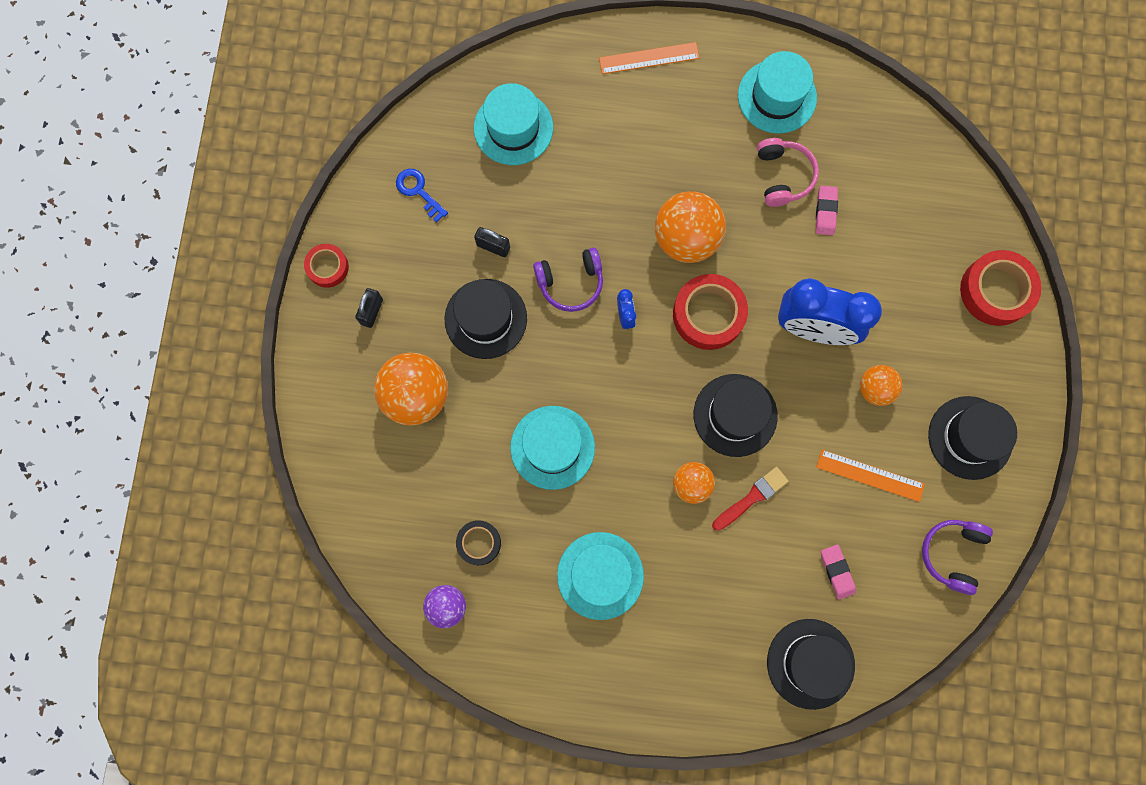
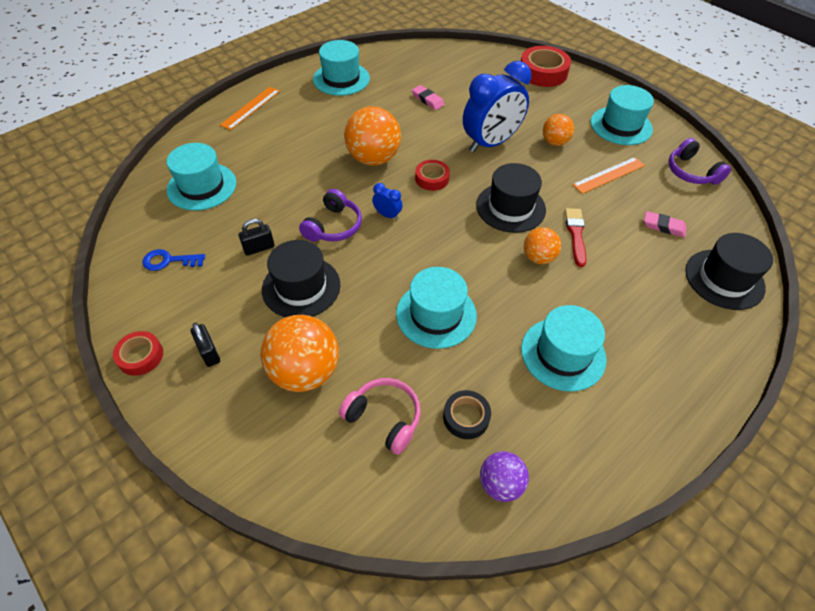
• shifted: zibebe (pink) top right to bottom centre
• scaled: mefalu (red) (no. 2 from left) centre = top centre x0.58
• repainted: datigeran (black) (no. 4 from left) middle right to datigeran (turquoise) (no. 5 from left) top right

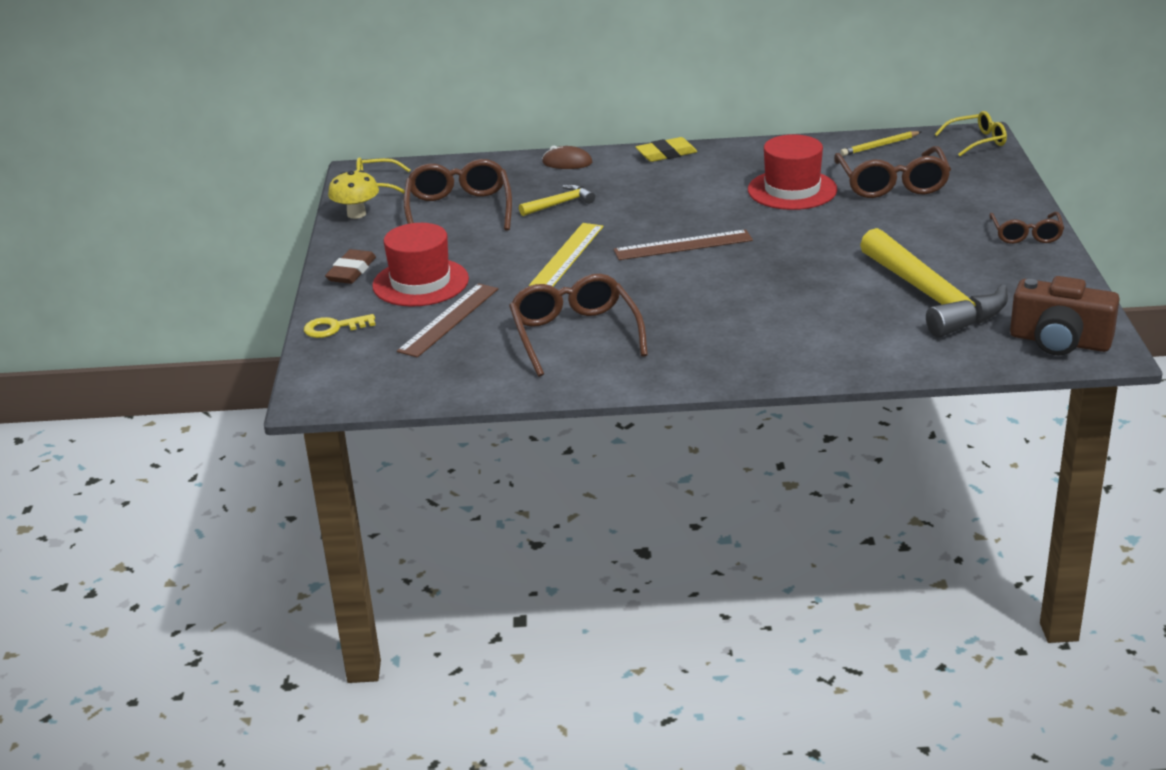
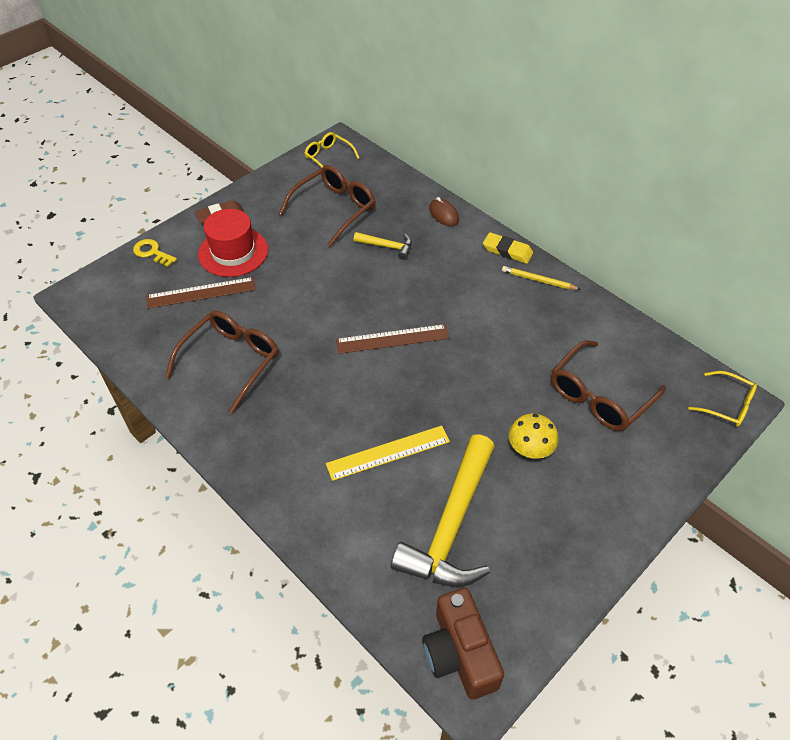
• shifted: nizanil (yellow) top centre to centre
• rotated: nizanil (brown) (no. 2 from left) top centre = centre 45 degrees counterclockwise
• shifted: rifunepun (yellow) top right to middle right
• shifted: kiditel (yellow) top left to middle right
• gone: datigeran (red) (no. 2 from left) top right
• gone: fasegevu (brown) (no. 4 from left) top right

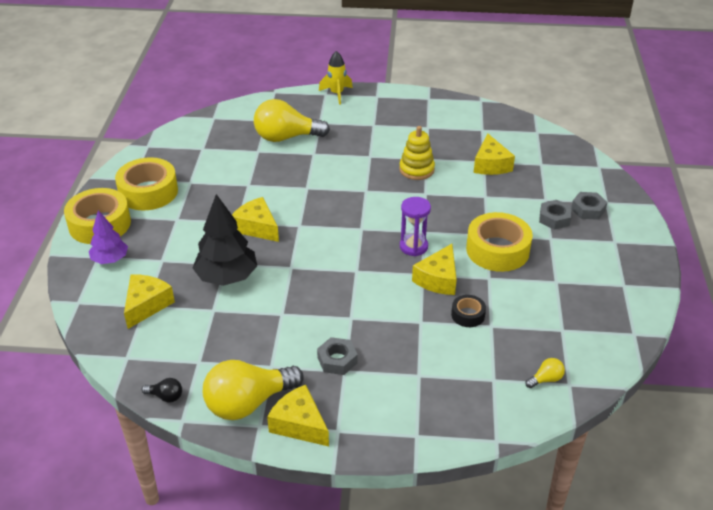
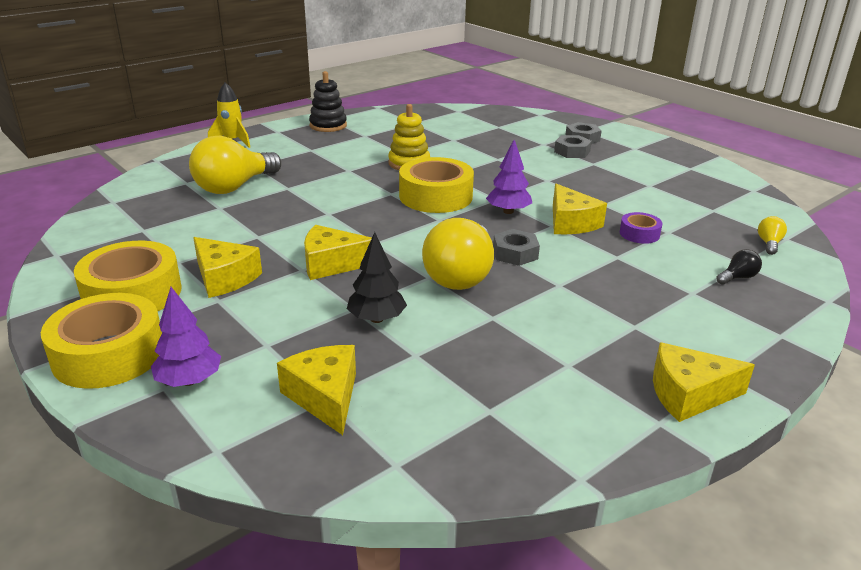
• shifted: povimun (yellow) (no. 5 from left in the first image) top right to povimun (yellow) (no. 1 from left) middle left
• new: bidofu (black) top centre
• scaled: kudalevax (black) middle left = centre x0.62
• shifted: mefalu (yellow) (no. 3 from left) middle right to top centre
• shifted: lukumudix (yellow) (no. 1 from left in the first image) bottom centre to lukumudix (yellow) (no. 2 from left) centre
• swapped: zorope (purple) centre to kudalevax (purple) (no. 2 from left) top centre
• shifted: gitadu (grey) (no. 1 from left) bottom centre to centre
• repainted: mefalu (black) centre to mefalu (purple) middle right
• shifted: lukumudix (black) bottom left to middle right

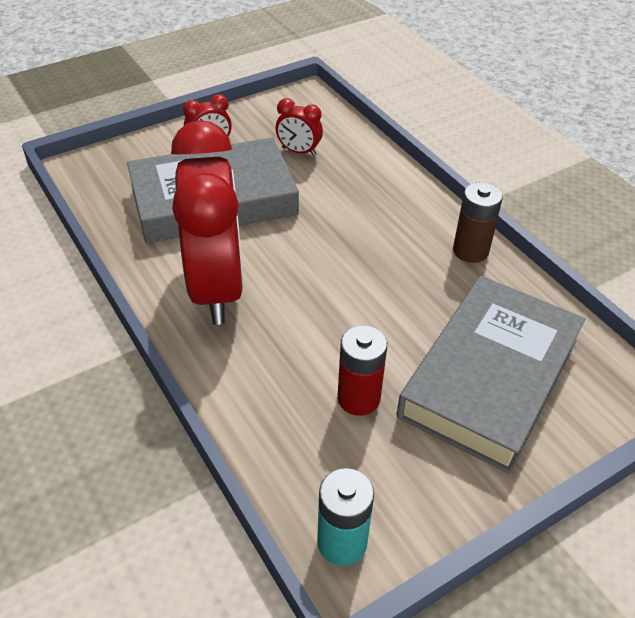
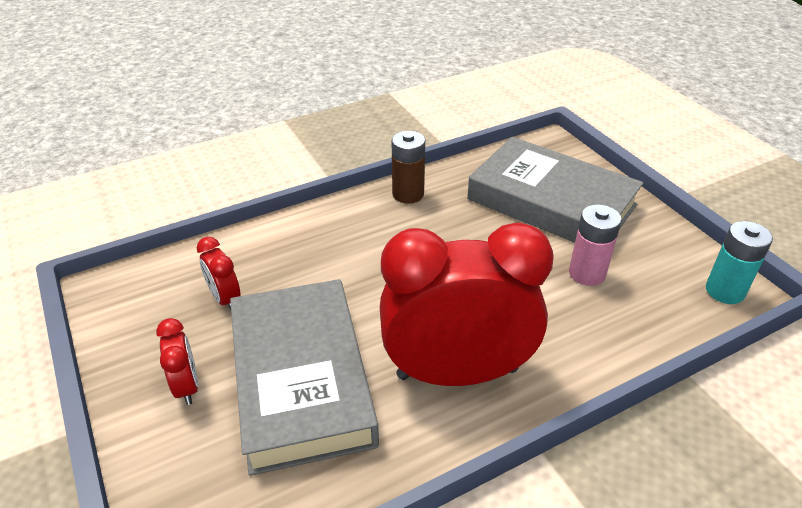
• rotated: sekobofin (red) (no. 3 from left in the first image) top centre = middle left 120 degrees clockwise
• repainted: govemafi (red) centre to govemafi (pink) middle right

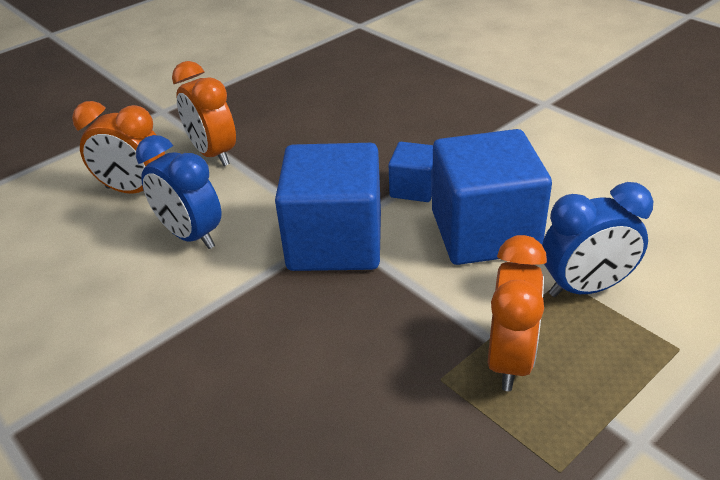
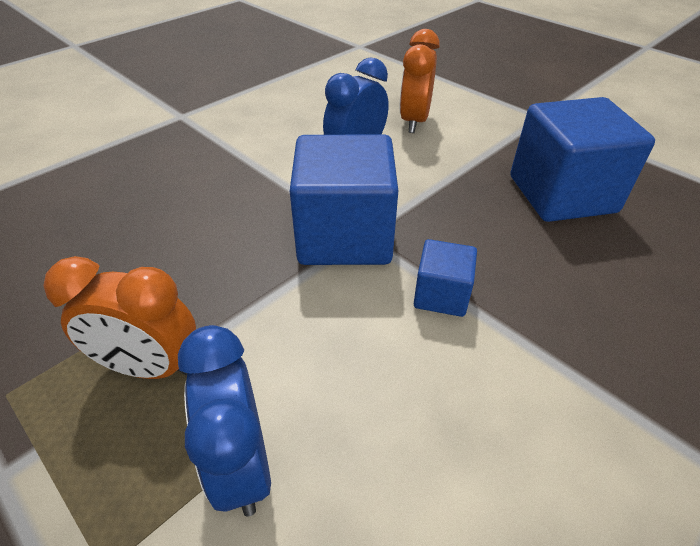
• shifted: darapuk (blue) (no. 3 from left) middle right to top right
• gone: sekobofin (orange) (no. 2 from left) top left

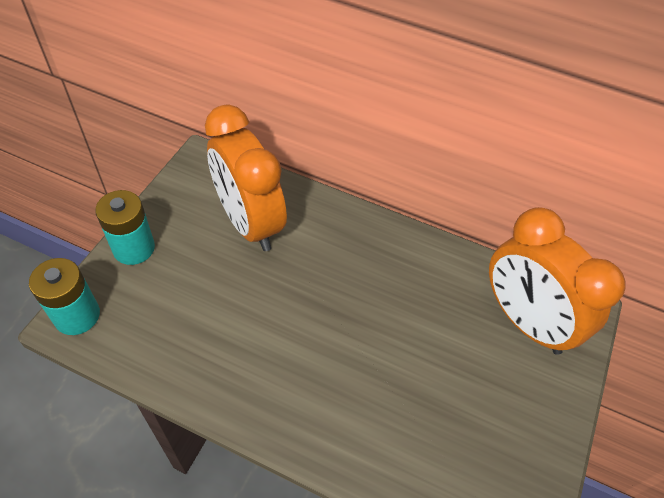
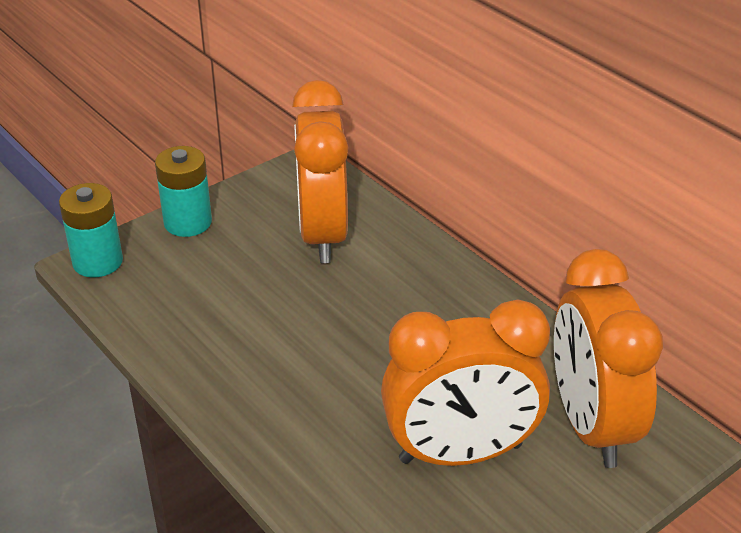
• new: sekobofin (orange) (no. 2 from left) bottom centre

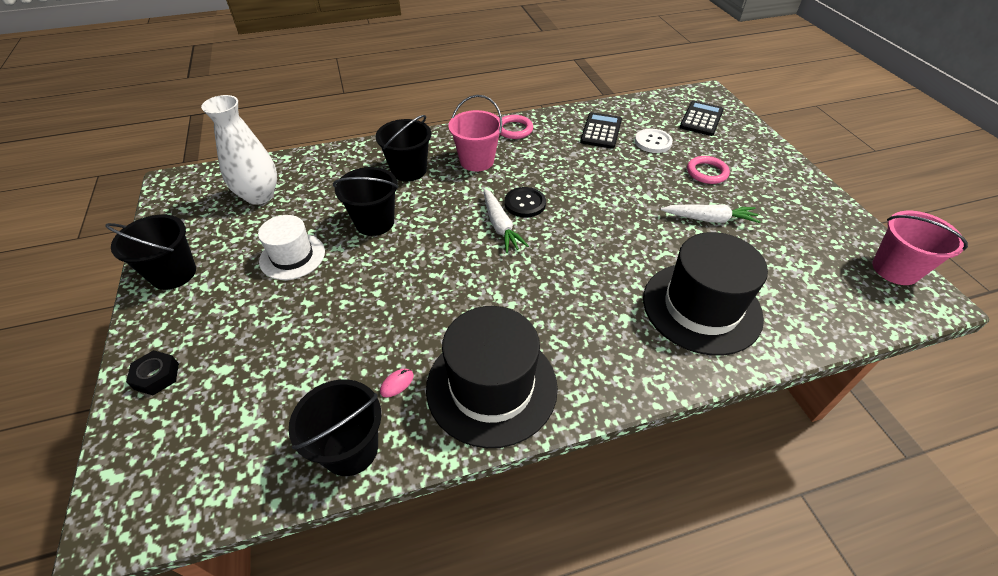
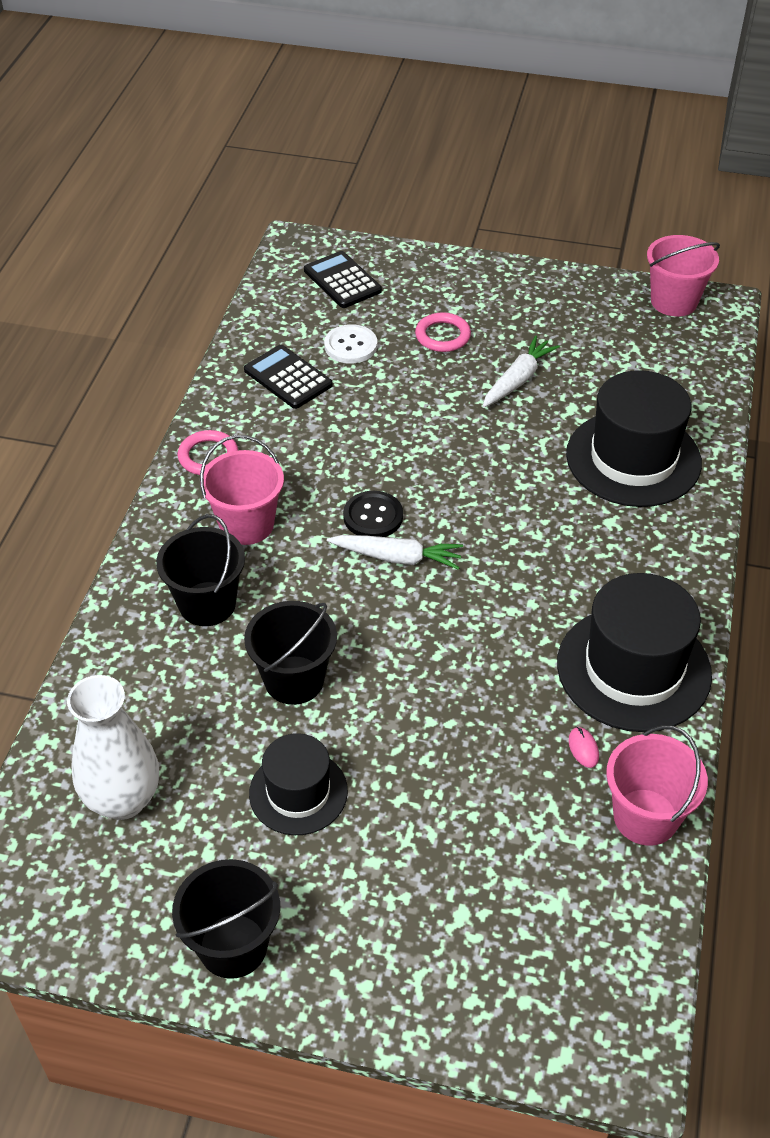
• repainted: datigeran (white) middle left to datigeran (black) (no. 1 from left) bottom centre
• repainted: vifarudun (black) (no. 2 from left) bottom centre to vifarudun (pink) (no. 2 from left) bottom right
• gone: gitadu (black) middle left

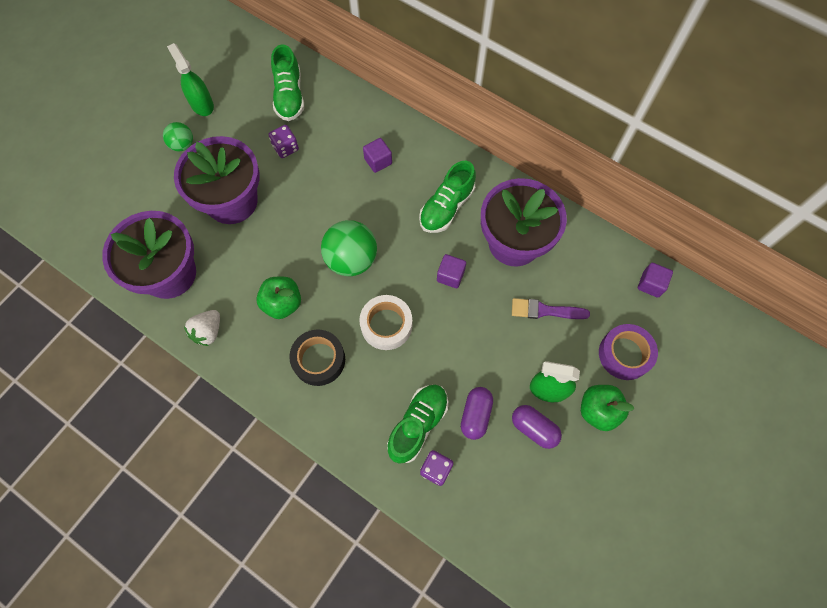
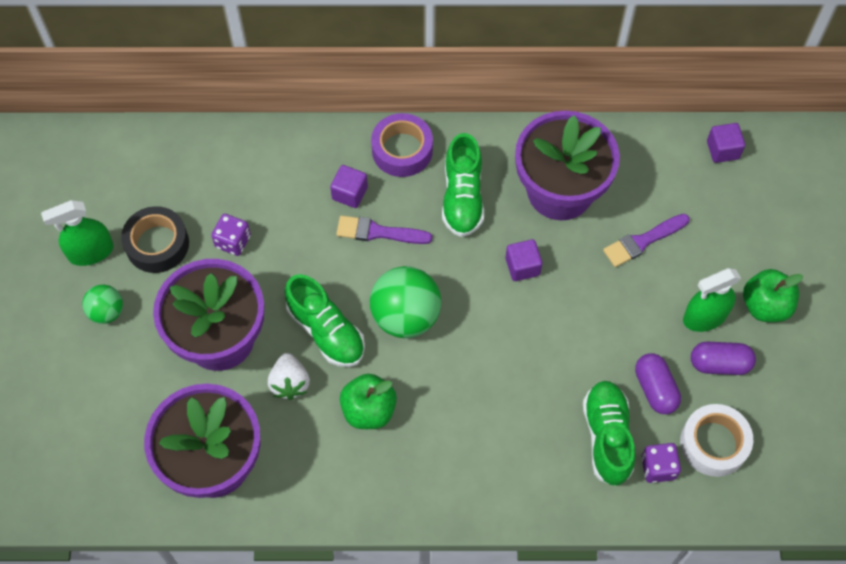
• rotated: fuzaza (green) (no. 1 from left) top left = middle left 45 degrees counterclockwise
• shifted: mefalu (black) centre to middle left
• shifted: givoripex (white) middle left to bottom centre
• shifted: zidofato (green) (no. 1 from left) top centre to centre
• new: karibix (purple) (no. 1 from left) centre
• shifted: mefalu (purple) middle right to top centre
• shifted: mefalu (white) centre to bottom right

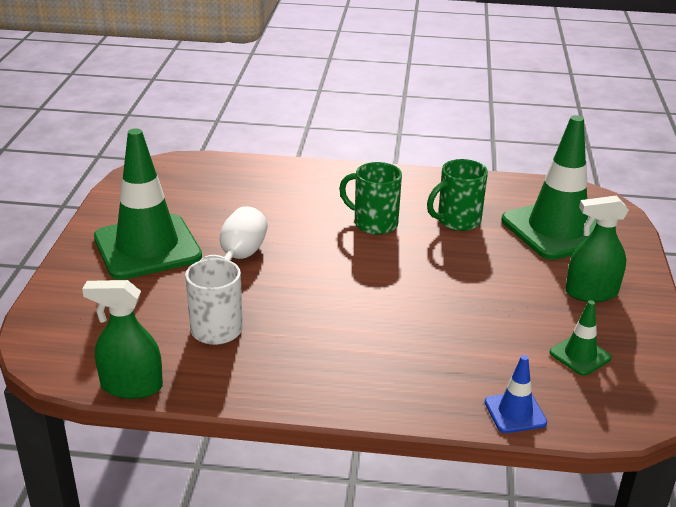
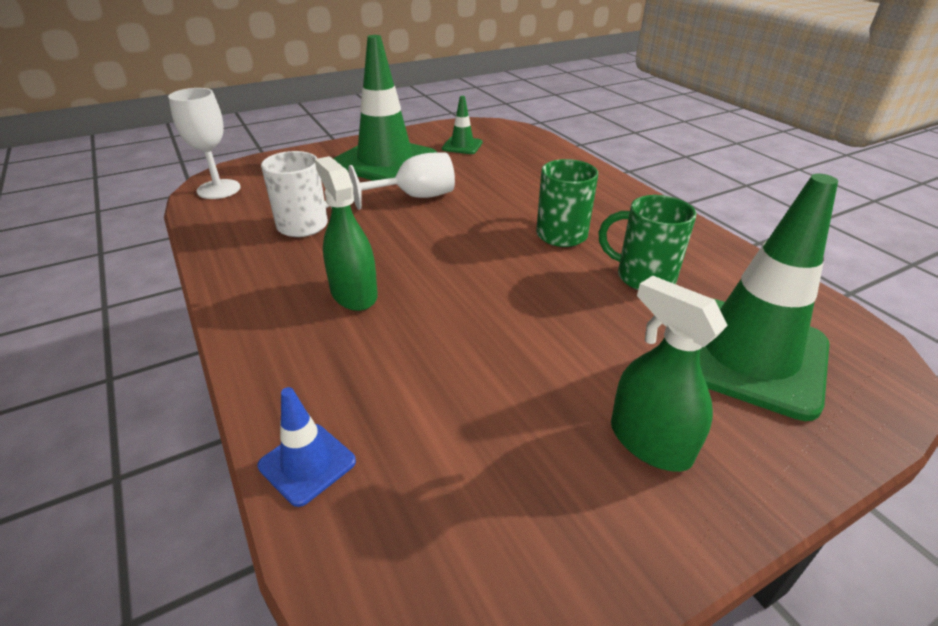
• new: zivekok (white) (no. 1 from left) top left
• shifted: fuzaza (green) (no. 1 from left) bottom left to centre
• shifted: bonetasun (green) (no. 3 from left in the first image) bottom right to bonetasun (green) (no. 2 from left) top centre

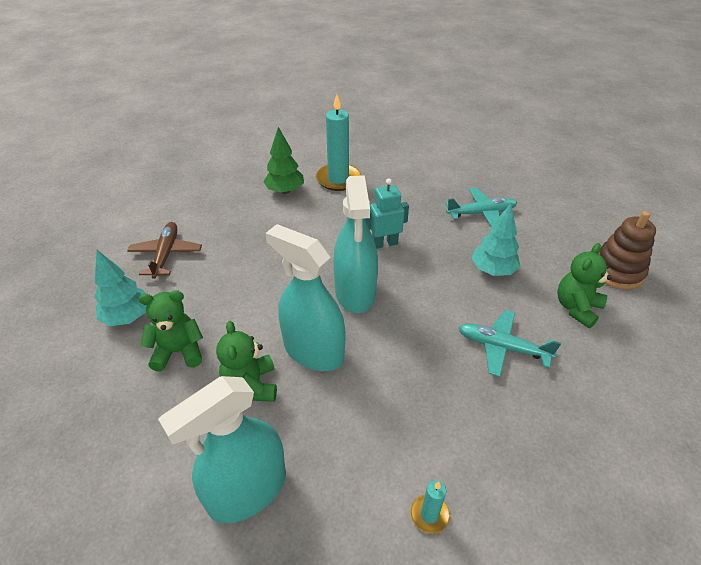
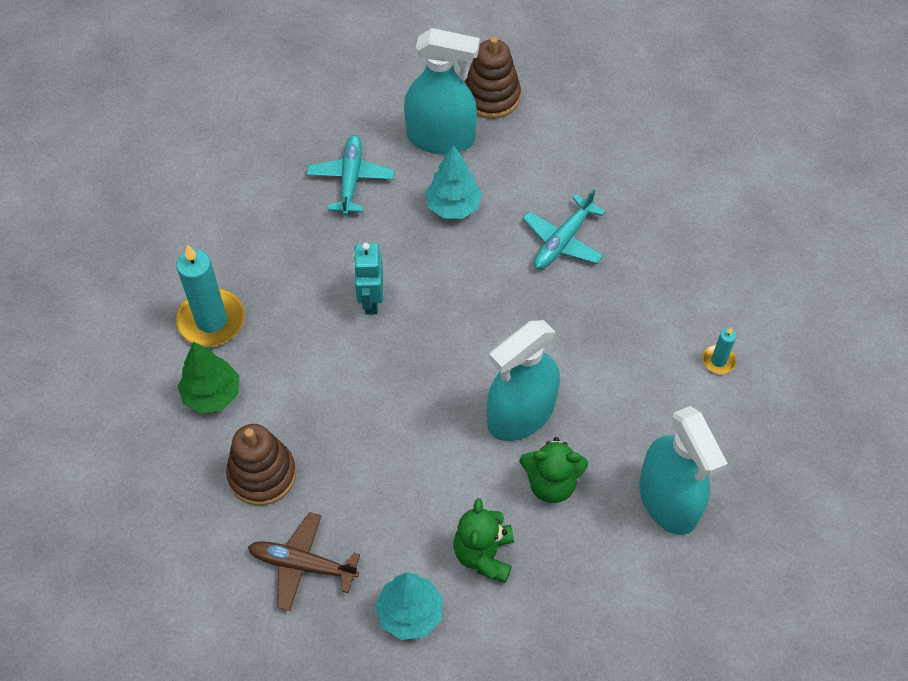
• new: bidofu (brown) (no. 1 from left) bottom left
• shifted: fuzaza (turquoise) (no. 3 from left in the first image) centre to fuzaza (turquoise) (no. 1 from left) top centre
• gone: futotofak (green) (no. 3 from left) middle right

